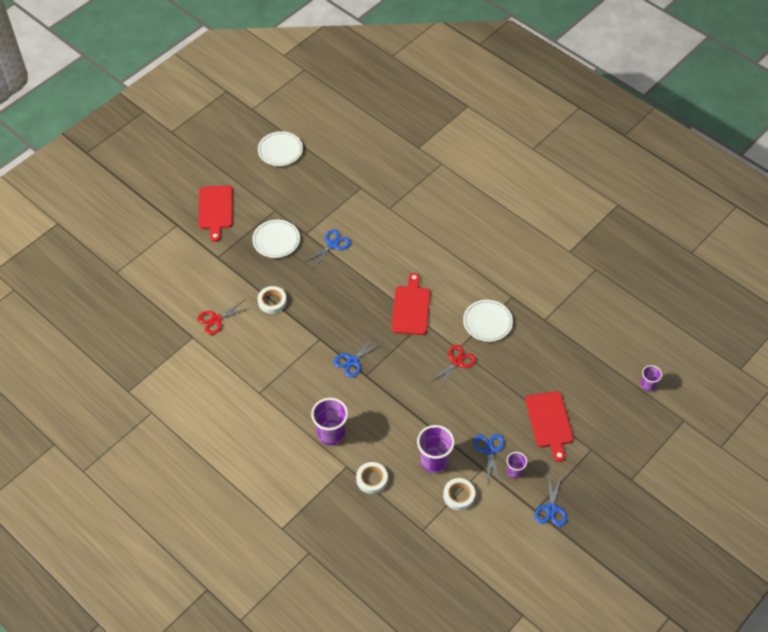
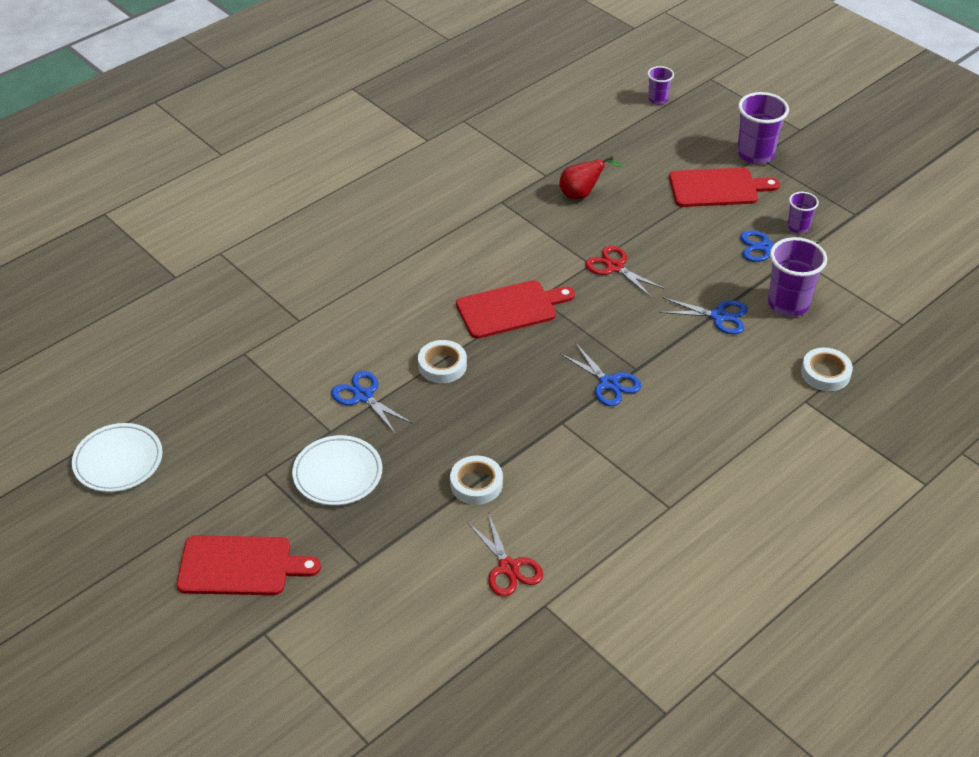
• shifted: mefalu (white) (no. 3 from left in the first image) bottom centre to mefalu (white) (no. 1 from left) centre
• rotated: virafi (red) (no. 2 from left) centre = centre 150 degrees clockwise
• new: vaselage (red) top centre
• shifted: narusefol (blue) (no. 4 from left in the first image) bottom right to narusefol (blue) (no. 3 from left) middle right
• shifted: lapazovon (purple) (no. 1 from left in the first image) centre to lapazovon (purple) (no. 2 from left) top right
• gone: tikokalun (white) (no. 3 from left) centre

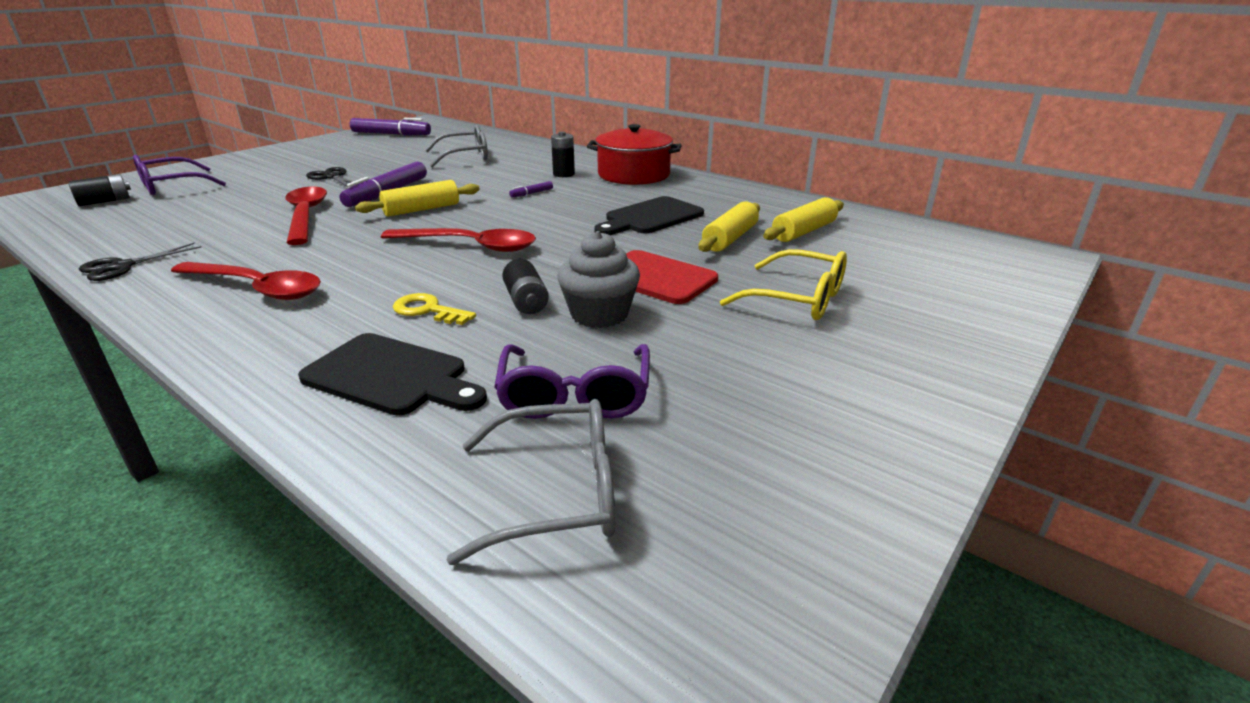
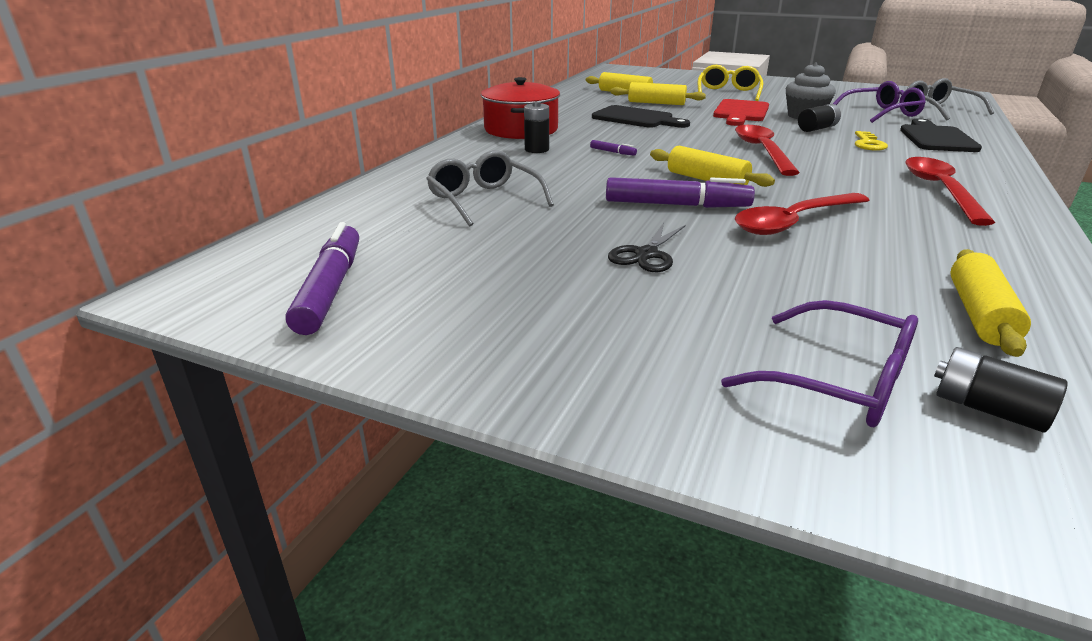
• new: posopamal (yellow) (no. 4 from left) middle right
• gone: narusefol (black) (no. 1 from left) middle left

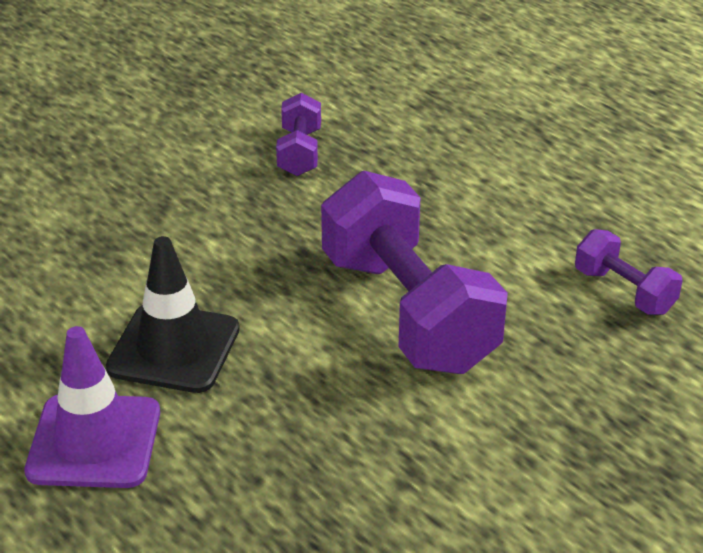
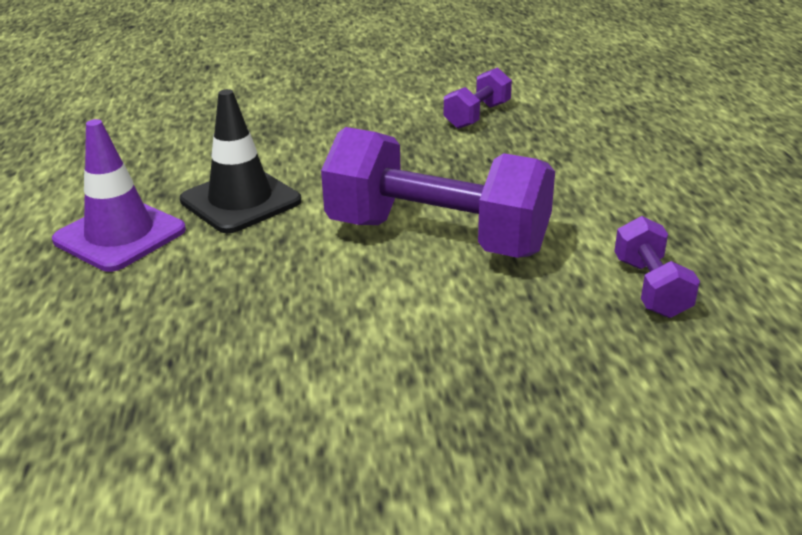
• rotated: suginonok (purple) (no. 2 from left in the first image) centre = centre 75 degrees counterclockwise

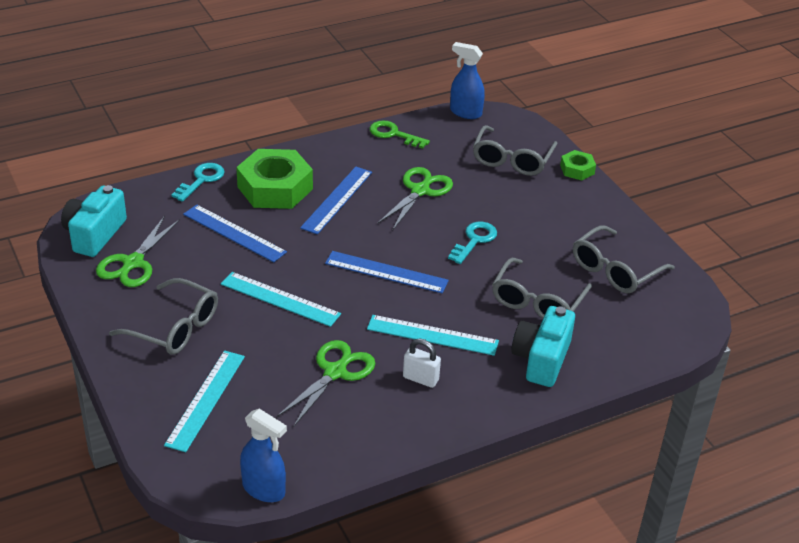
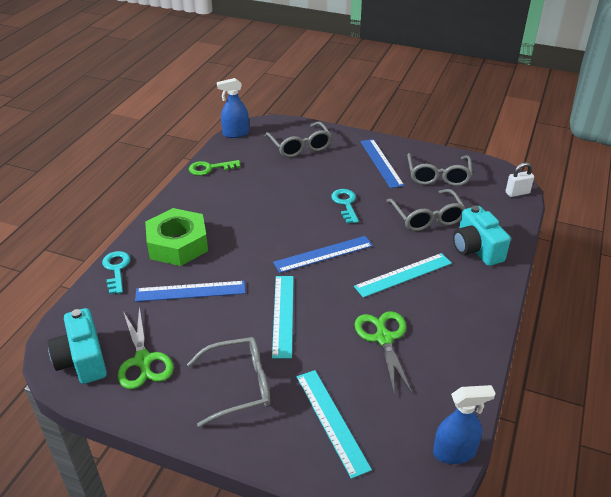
• rotated: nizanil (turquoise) (no. 2 from left in the first image) centre = centre 75 degrees counterclockwise
• shifted: nizanil (blue) (no. 2 from left in the first image) centre to nizanil (blue) (no. 3 from left) top centre
• shifted: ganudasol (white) bottom centre to middle right
• gone: narusefol (green) (no. 3 from left) centre
• gone: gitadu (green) (no. 2 from left) top right

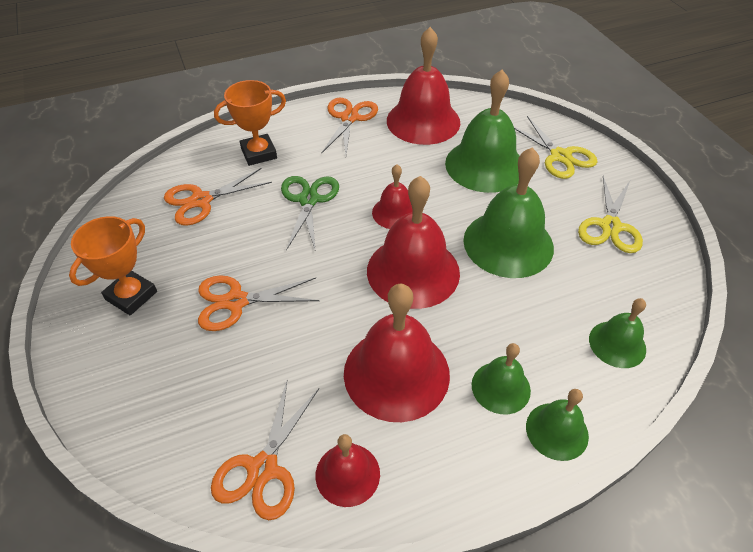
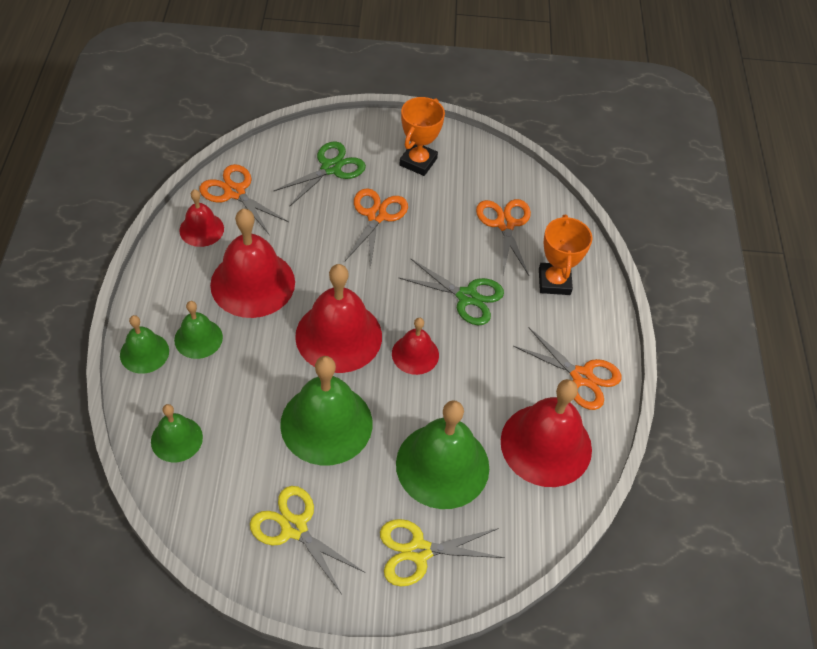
• new: narusefol (green) (no. 1 from left) top centre
• rotated: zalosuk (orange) (no. 1 from left) middle left = top centre 60 degrees clockwise

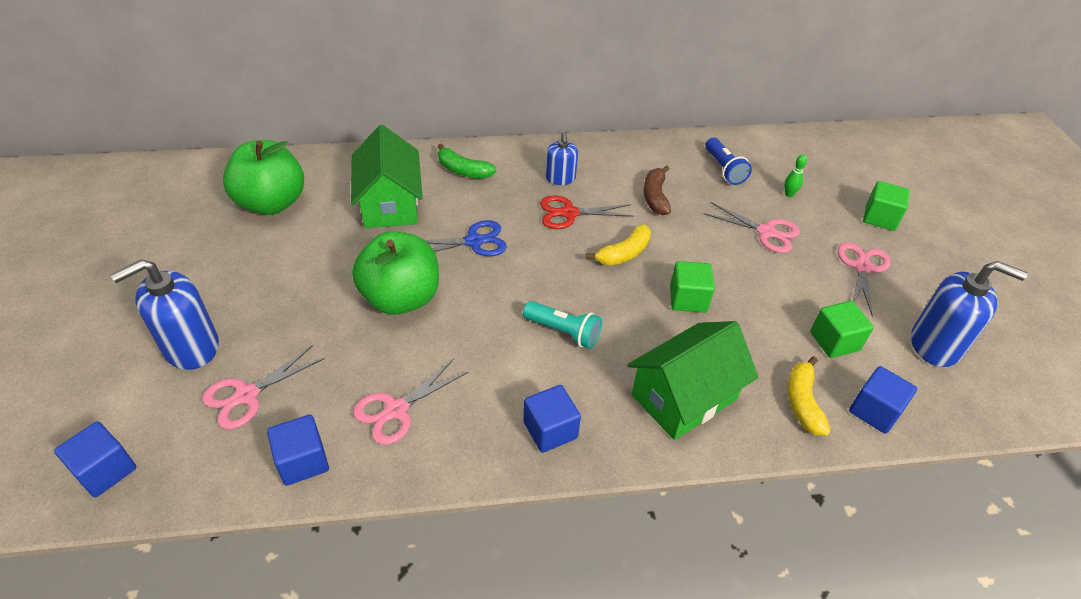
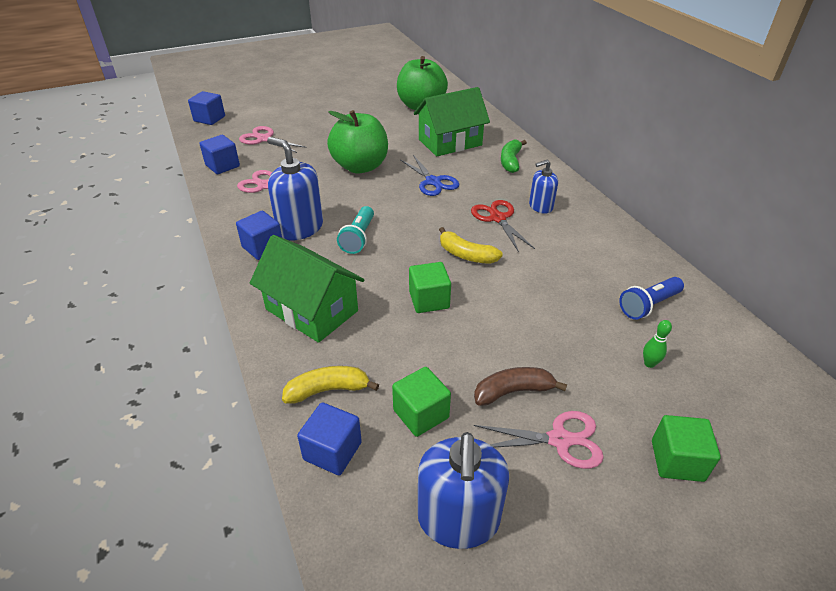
• shifted: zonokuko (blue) (no. 1 from left) middle left to top centre
• shifted: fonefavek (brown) top centre to centre
• gone: narusefol (pink) (no. 3 from left) middle right

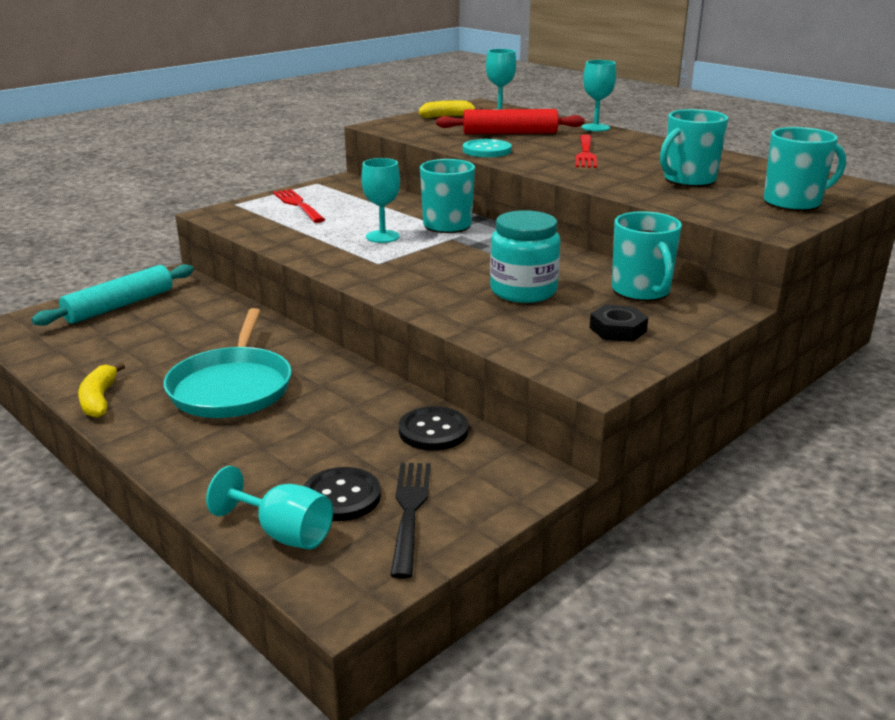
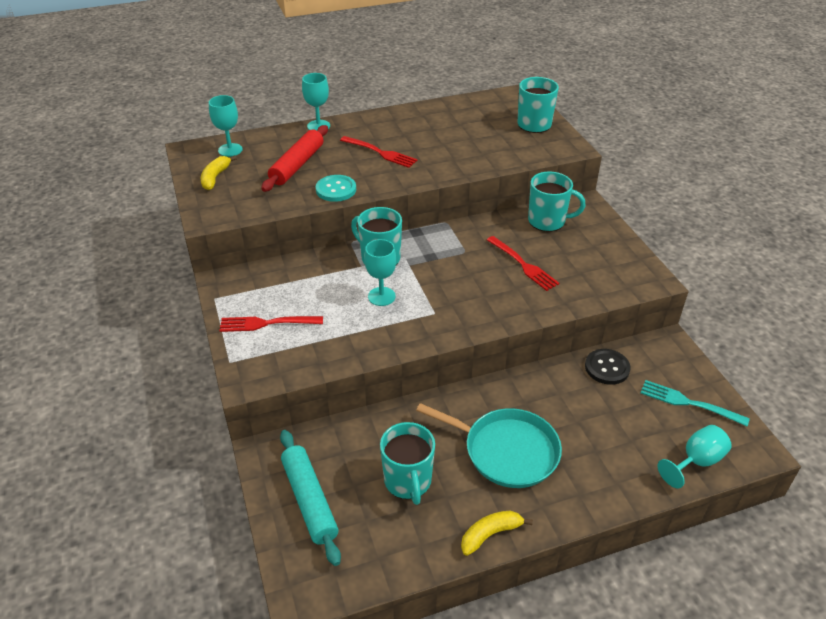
• shifted: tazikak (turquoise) (no. 3 from left in the first image) top right to tazikak (turquoise) (no. 2 from left) bottom centre
• rotated: fonefavek (yellow) (no. 1 from left in the first image) middle left = bottom centre 135 degrees clockwise
• swapped: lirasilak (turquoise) centre to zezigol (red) (no. 3 from left) centre
• repainted: zezigol (black) bottom centre to zezigol (turquoise) middle right
• gone: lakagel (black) (no. 1 from left) bottom centre
• gone: gitadu (black) middle right

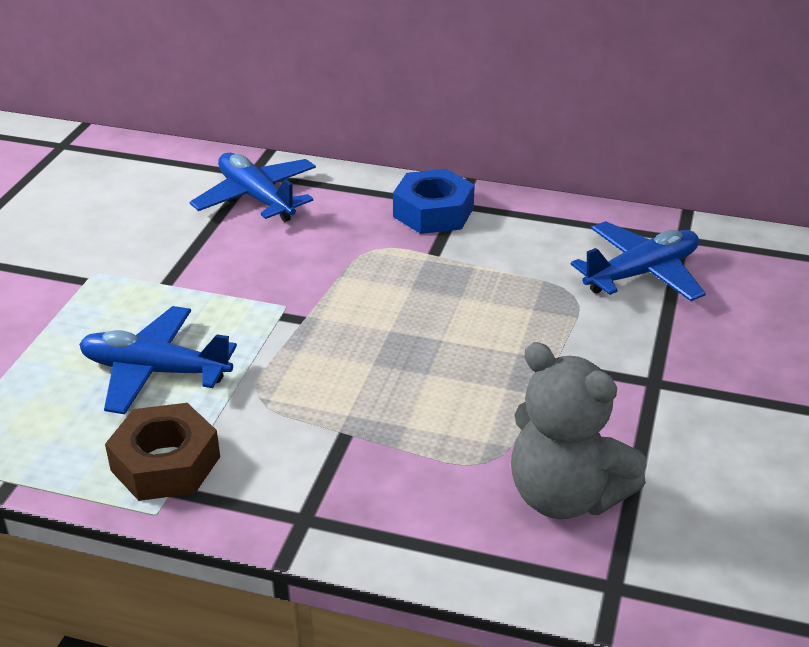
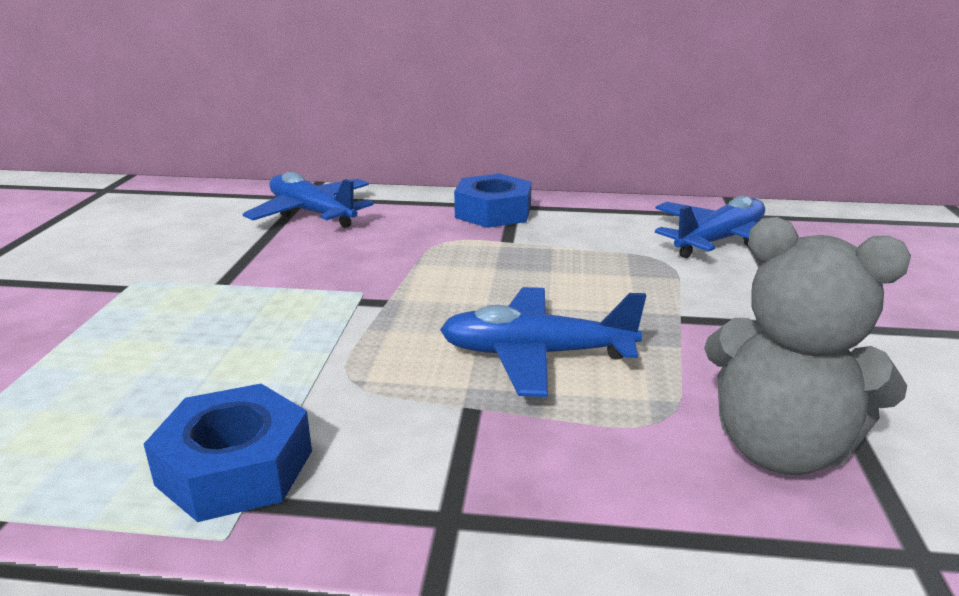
• repainted: gitadu (brown) bottom left to gitadu (blue) (no. 1 from left) bottom left
• shifted: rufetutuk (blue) (no. 1 from left in the first image) middle left to rufetutuk (blue) (no. 2 from left) centre

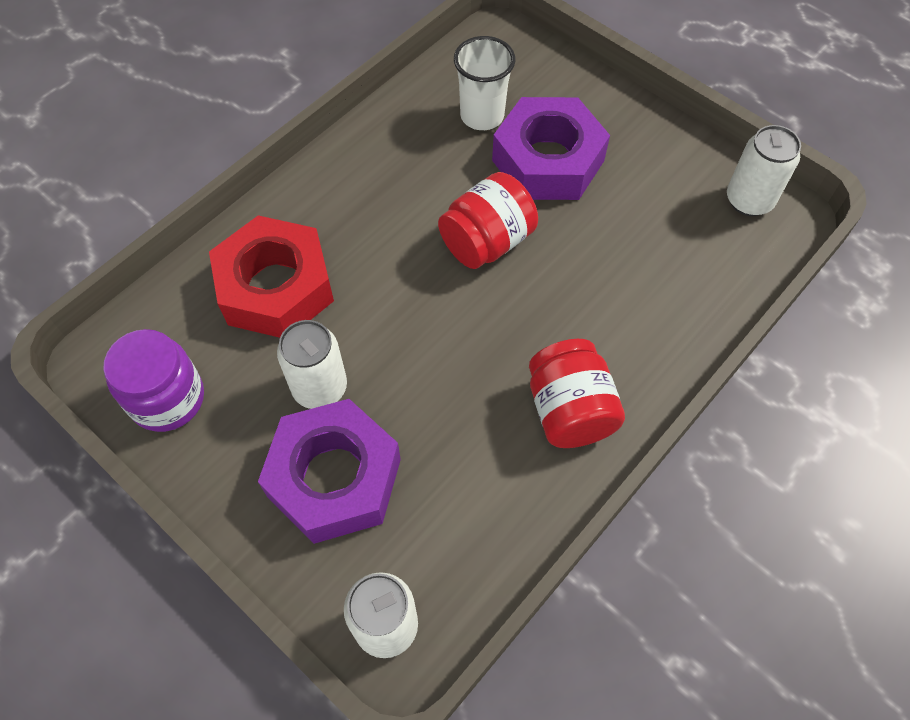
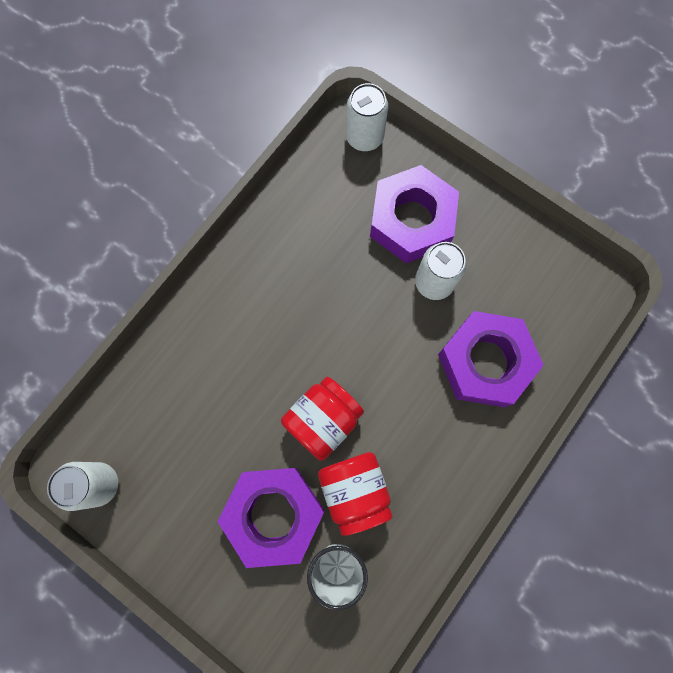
• shifted: lirasilak (red) (no. 2 from left) centre to bottom centre
• repainted: gitadu (red) middle left to gitadu (purple) (no. 3 from left) middle right
• gone: lirasilak (purple) middle left

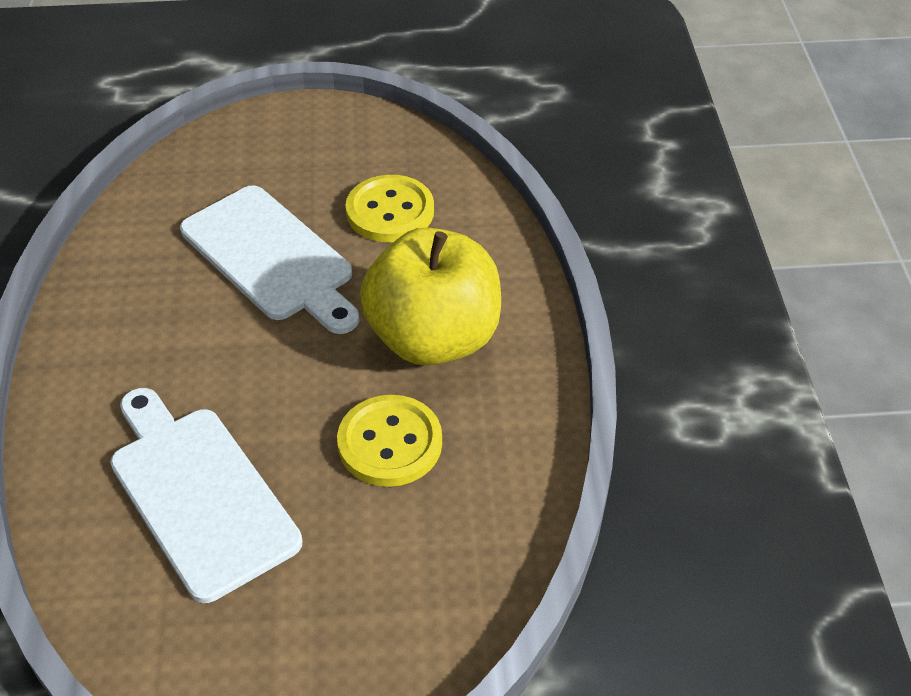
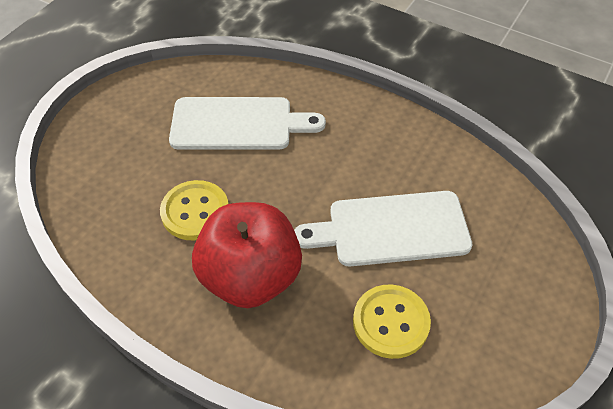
• repainted: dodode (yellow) centre to dodode (red) centre

